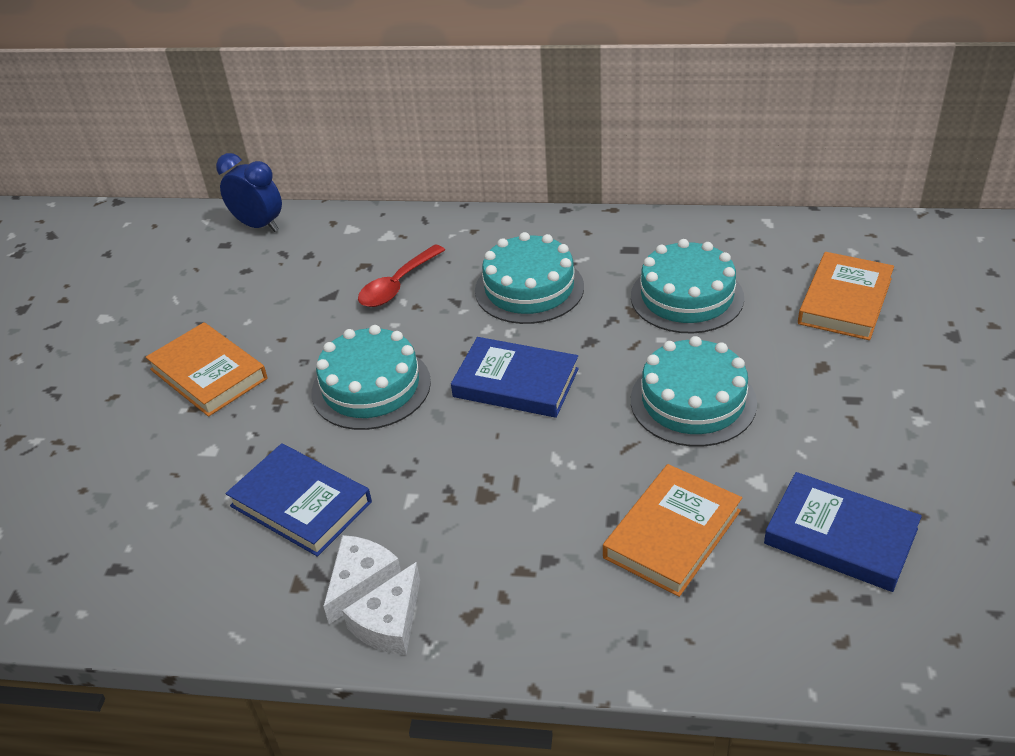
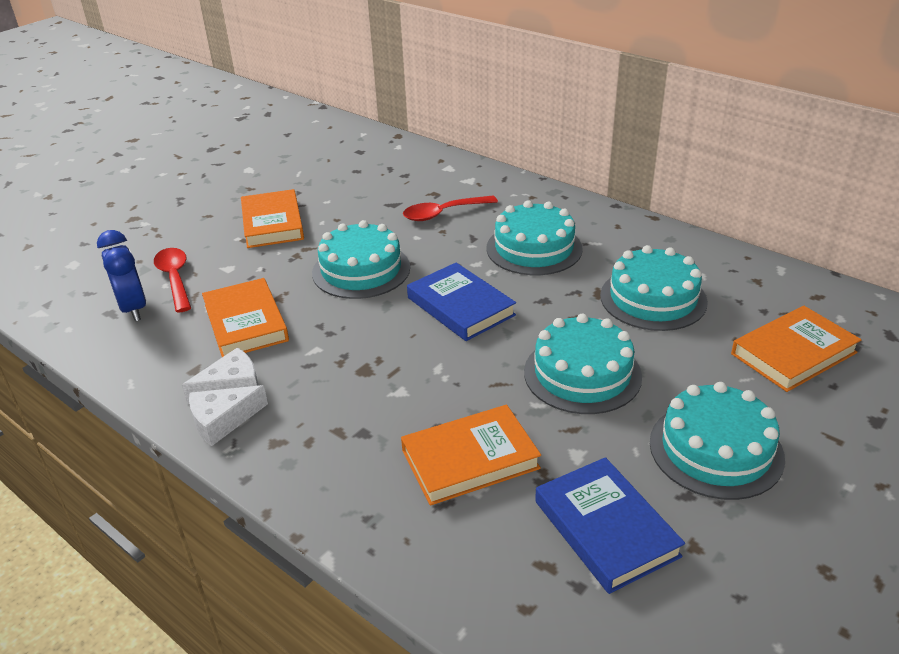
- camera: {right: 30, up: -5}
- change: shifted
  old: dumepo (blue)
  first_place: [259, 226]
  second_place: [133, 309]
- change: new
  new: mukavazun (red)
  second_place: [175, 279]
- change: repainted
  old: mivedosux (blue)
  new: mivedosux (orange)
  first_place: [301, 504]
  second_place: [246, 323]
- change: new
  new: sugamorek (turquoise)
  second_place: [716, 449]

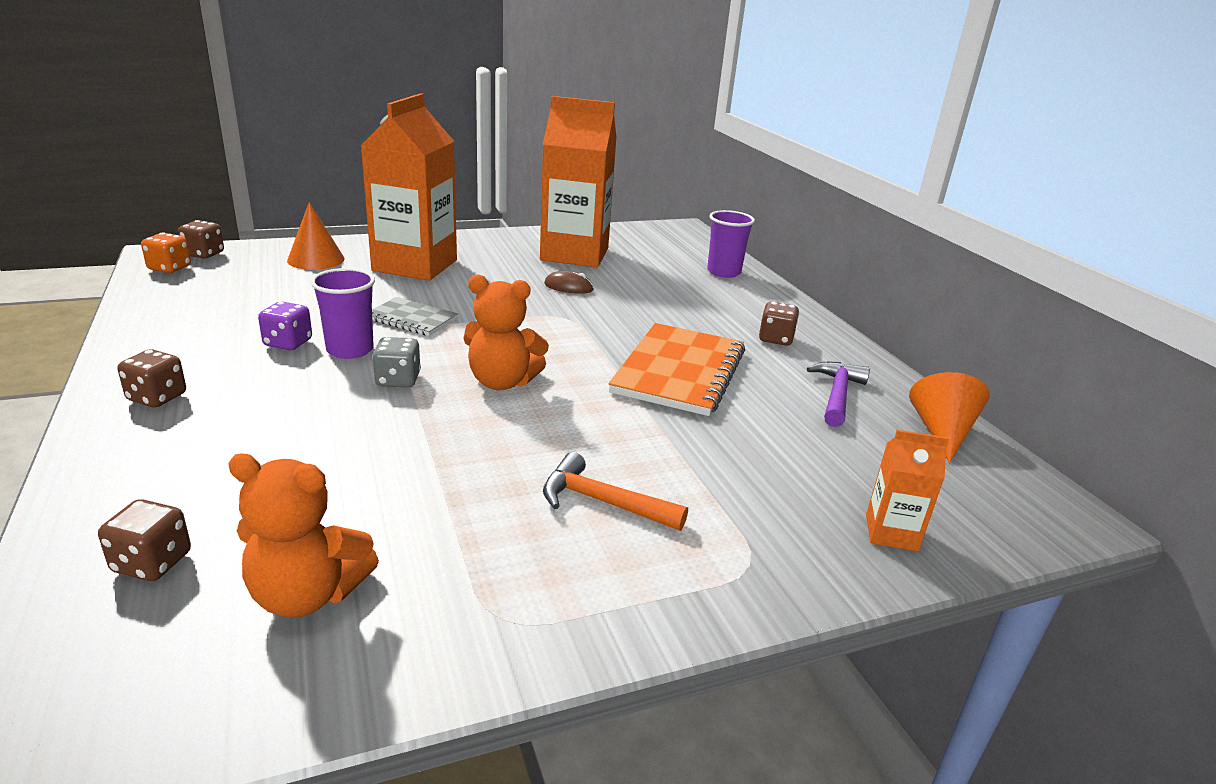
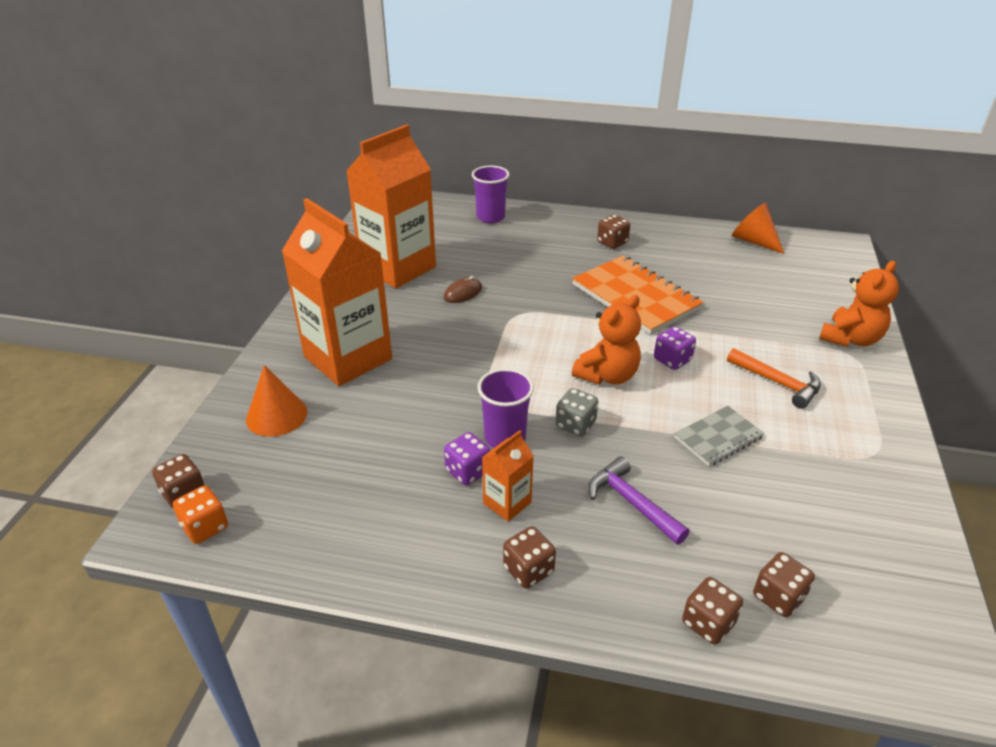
- camera: {right: -55, up: 10}
- change: shifted
  old: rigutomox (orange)
  first_place: [891, 533]
  second_place: [507, 503]
- change: shifted
  old: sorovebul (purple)
  first_place: [837, 395]
  second_place: [632, 502]
- change: new
  new: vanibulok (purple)
  second_place: [672, 360]
- change: shifted
  old: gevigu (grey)
  first_place: [412, 319]
  second_place: [718, 437]
- change: new
  new: vanibulok (brown)
  second_place: [708, 623]
- change: rotated
  old: sorovebul (orange)
  first_place: [603, 502]
  second_place: [777, 383]
  degrees: -105
- change: shifted
  old: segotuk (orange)
  first_place: [307, 594]
  second_place: [850, 339]

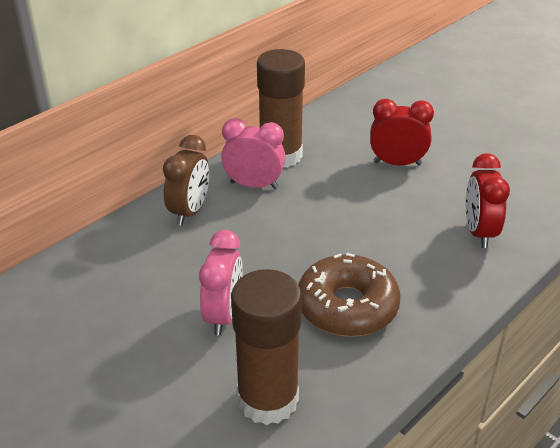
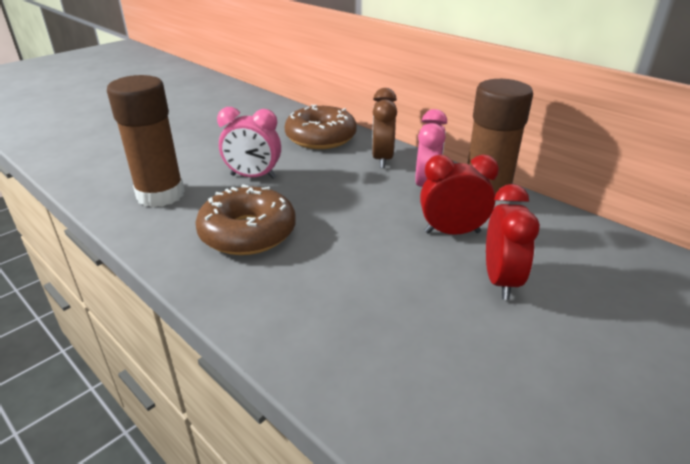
- camera: {right: 90, up: -5}
- change: new
  new: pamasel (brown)
  second_place: [321, 138]
- change: rotated
  old: dumepo (brown)
  first_place: [189, 211]
  second_place: [382, 159]
  degrees: 75
- change: shifted
  old: dumepo (red)
  first_place: [479, 232]
  second_place: [452, 232]

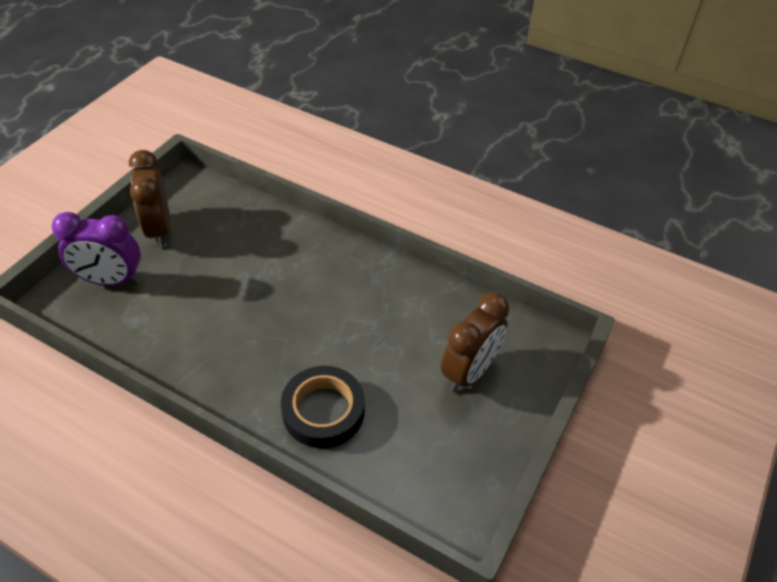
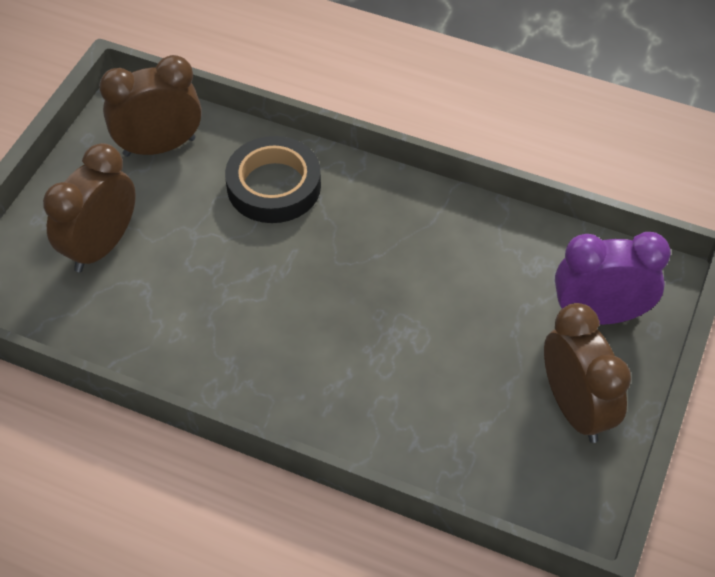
- camera: {right: 175, up: 5}
- change: new
  new: dumepo (brown)
  second_place: [159, 146]

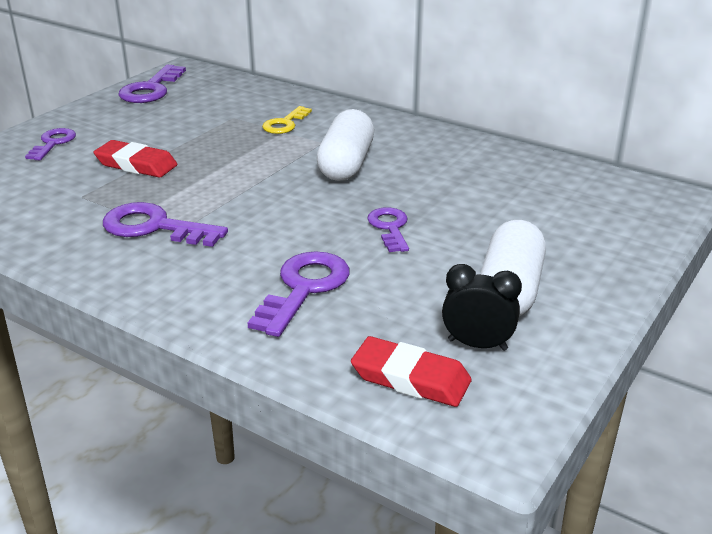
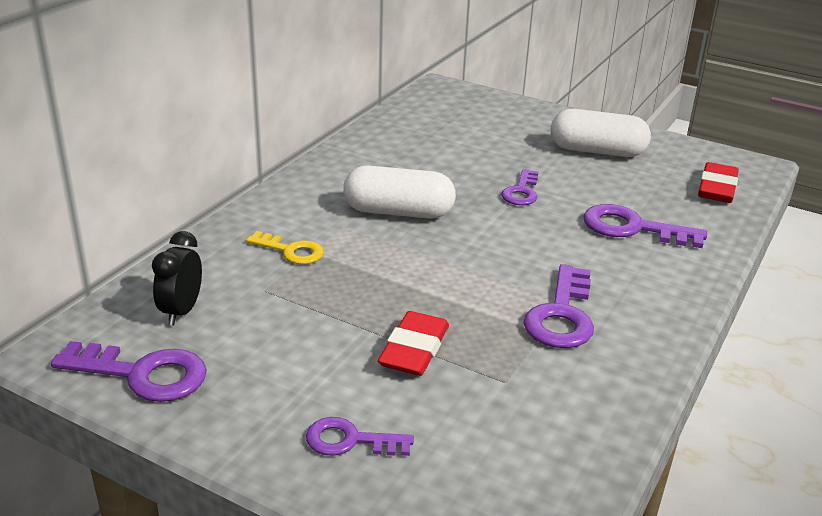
- camera: {right: -95, up: 0}
- change: shifted
  old: dumepo (black)
  first_place: [477, 345]
  second_place: [181, 311]
- change: rotated
  old: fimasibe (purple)
  first_place: [390, 228]
  second_place: [521, 192]
  degrees: -60

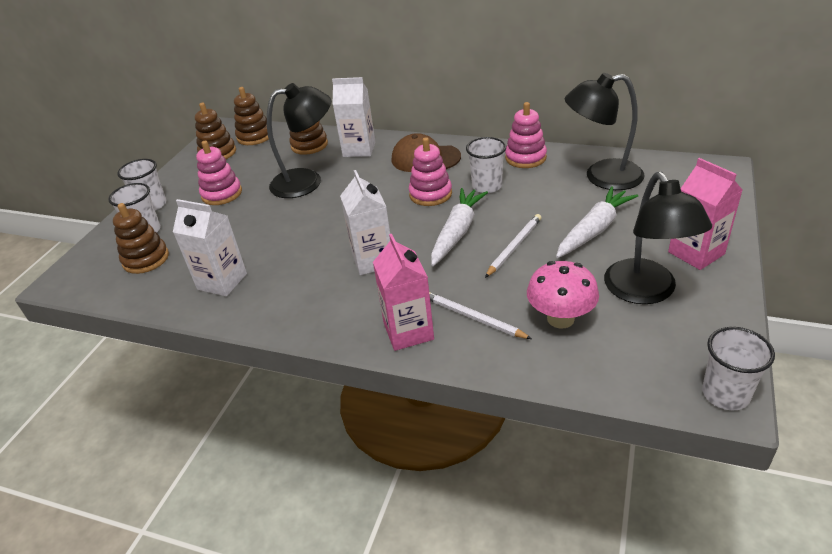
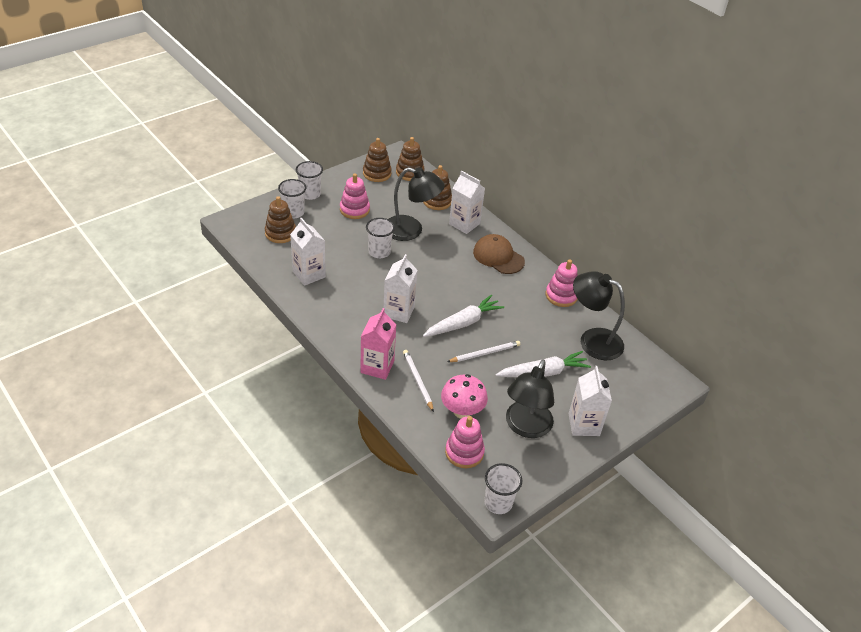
- camera: {right: 25, up: 5}
- change: shifted
  old: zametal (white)
  first_place: [487, 186]
  second_place: [379, 252]
- change: shifted
  old: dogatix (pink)
  first_place: [430, 194]
  second_place: [464, 452]
- change: repainted
  old: rigutomox (pink)
  new: rigutomox (white)
  first_place: [696, 253]
  second_place: [584, 424]

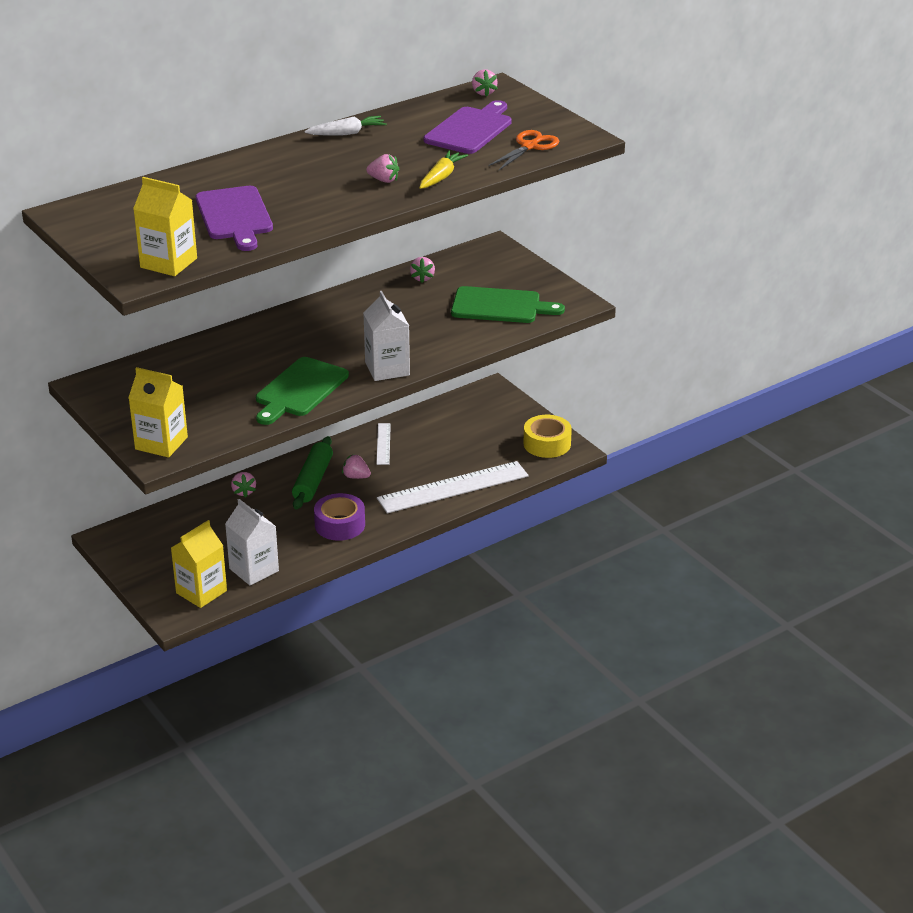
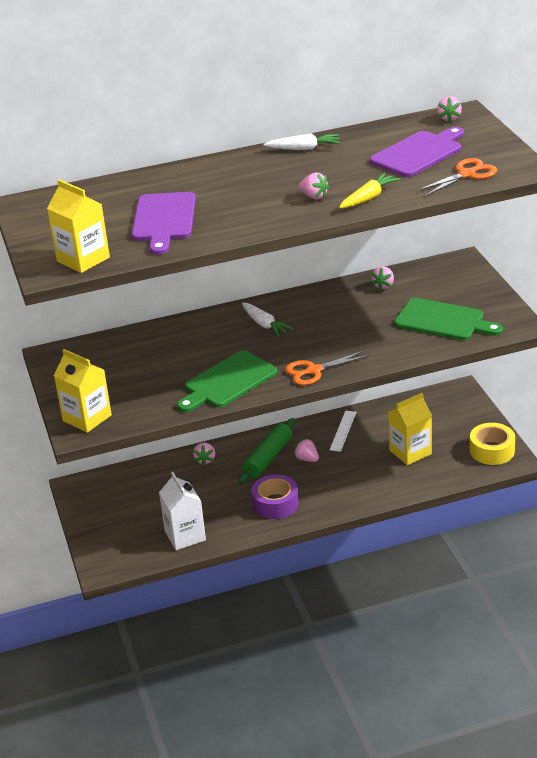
- camera: {right: 20, up: 0}
- change: new
  new: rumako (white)
  second_place: [264, 324]
- change: swapped
  old: rigutomox (white)
  new: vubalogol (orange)
  first_place: [387, 369]
  second_place: [314, 371]
- change: shifted
  old: rigutomox (yellow)
  first_place: [201, 592]
  second_place: [410, 452]
- change: gone
  old: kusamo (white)
  first_place: [453, 487]

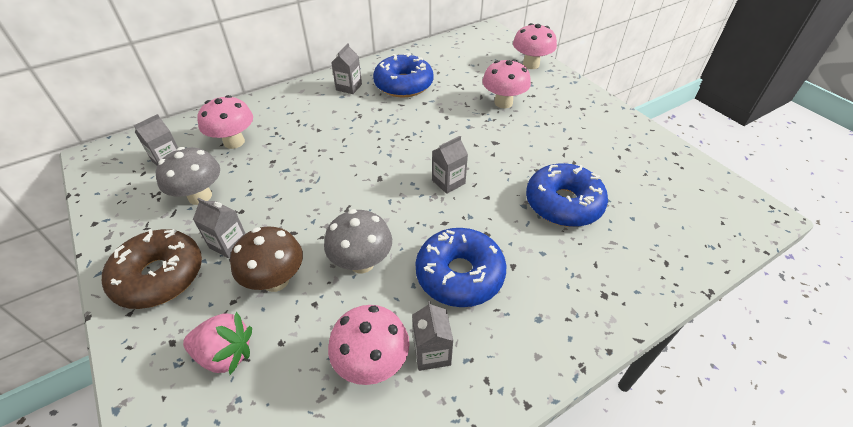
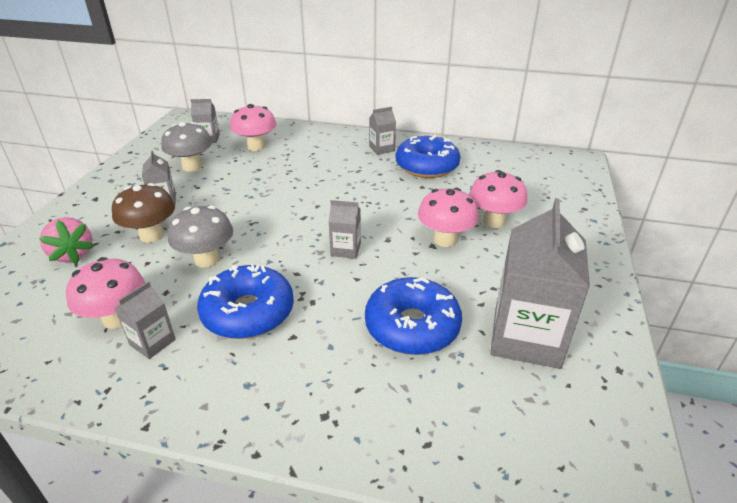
- camera: {right: 45, up: -10}
- change: shifted
  old: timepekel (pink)
  first_place: [531, 64]
  second_place: [445, 240]
- change: new
  new: rigutomox (grey)
  second_place: [526, 337]
- change: gone
  old: pamasel (brown)
  first_place: [159, 276]

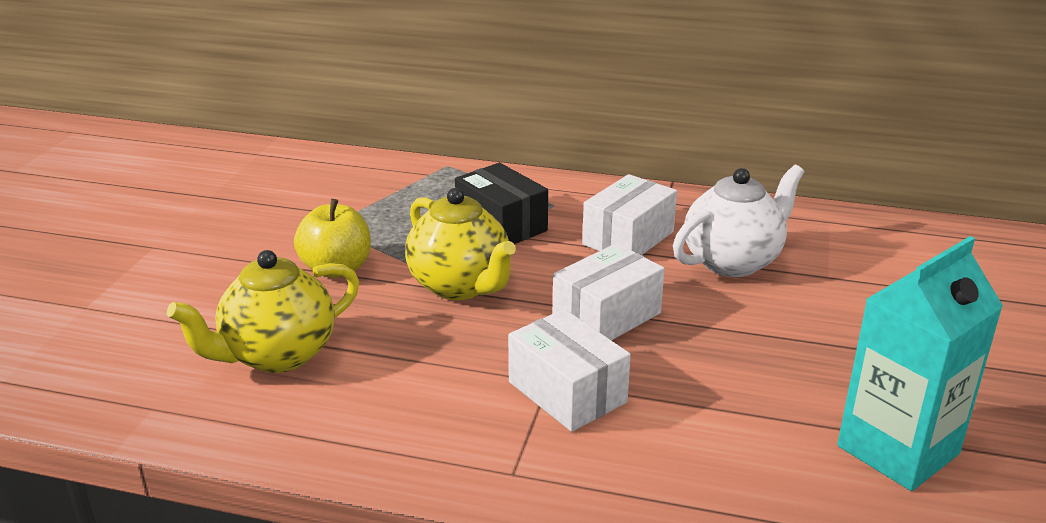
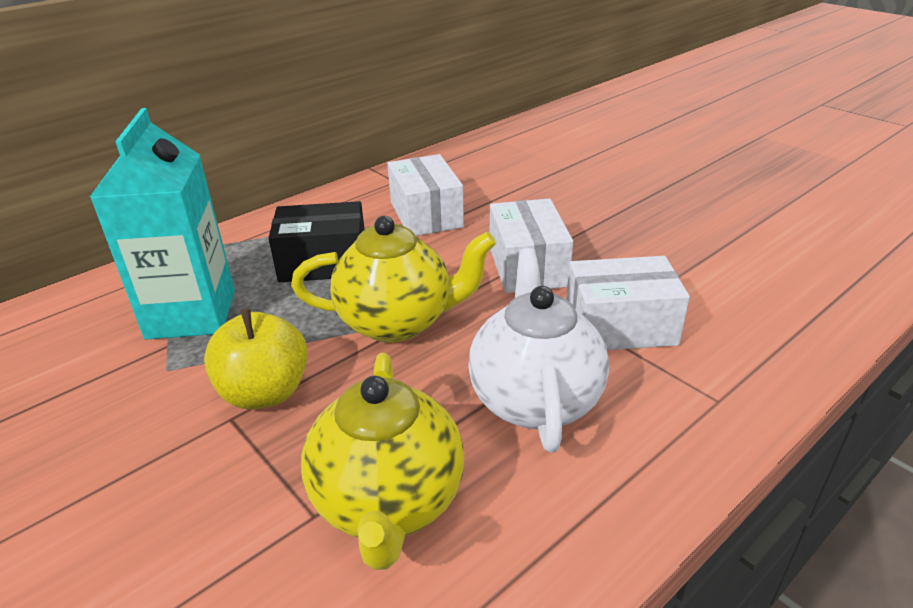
- camera: {right: -55, up: 5}
- change: shifted
  old: rigutomox (turquoise)
  first_place: [898, 450]
  second_place: [191, 314]
- change: shifted
  old: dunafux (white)
  first_place: [733, 261]
  second_place: [534, 399]

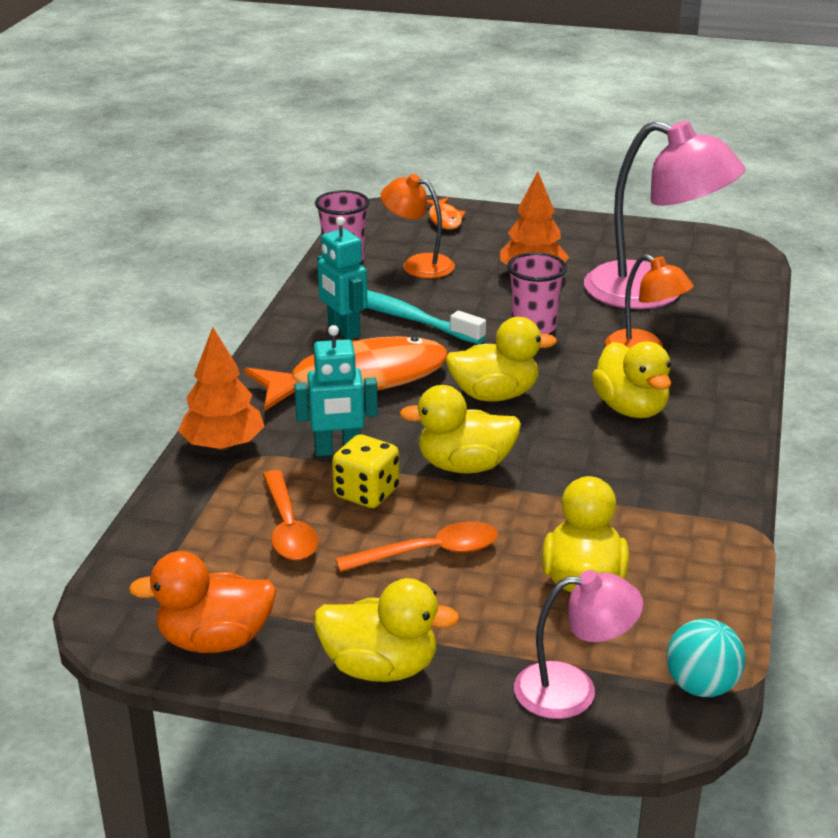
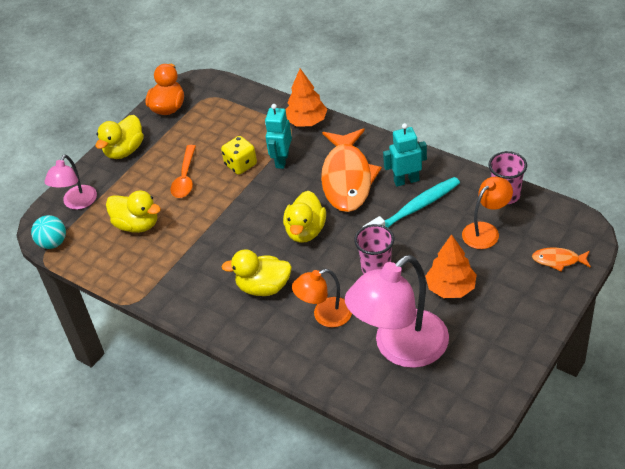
- camera: {right: 115, up: 15}
- change: gone
  old: mukavazun (orange)
  first_place: [288, 527]
- change: gone
  old: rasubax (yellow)
  first_place: [464, 466]

